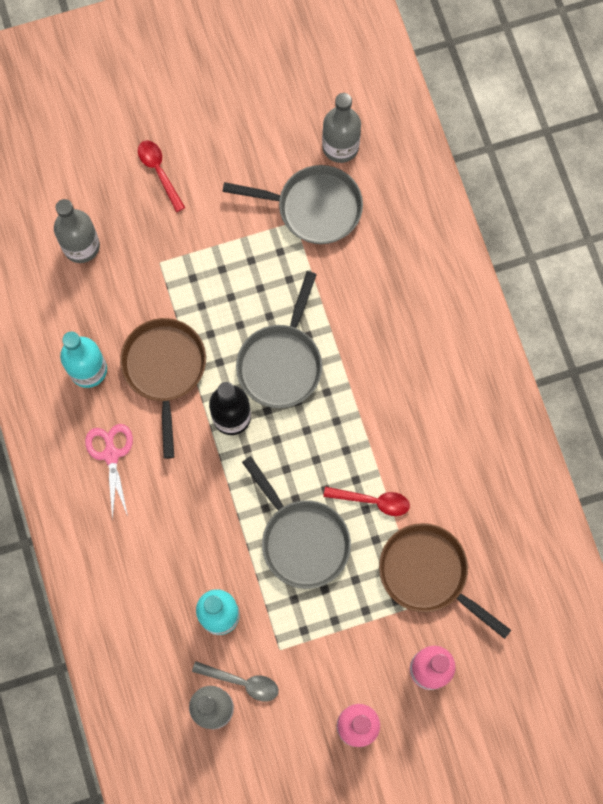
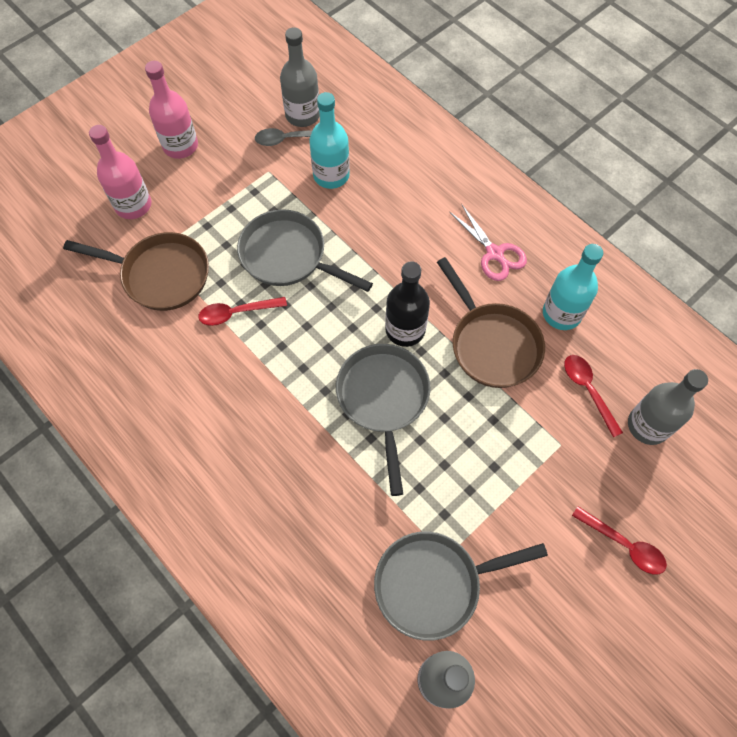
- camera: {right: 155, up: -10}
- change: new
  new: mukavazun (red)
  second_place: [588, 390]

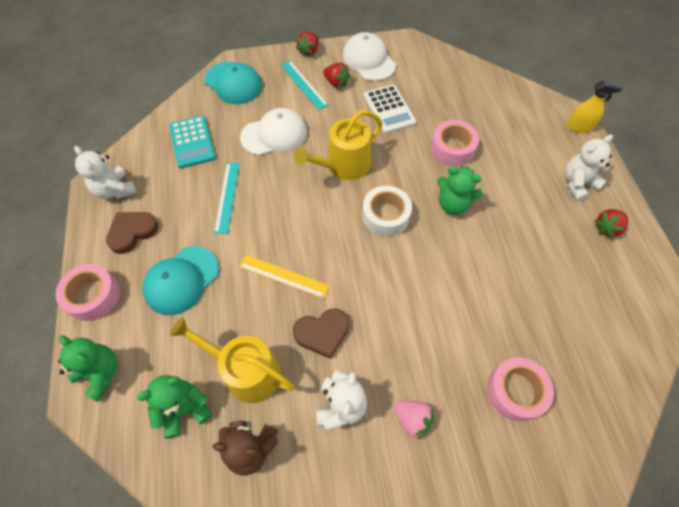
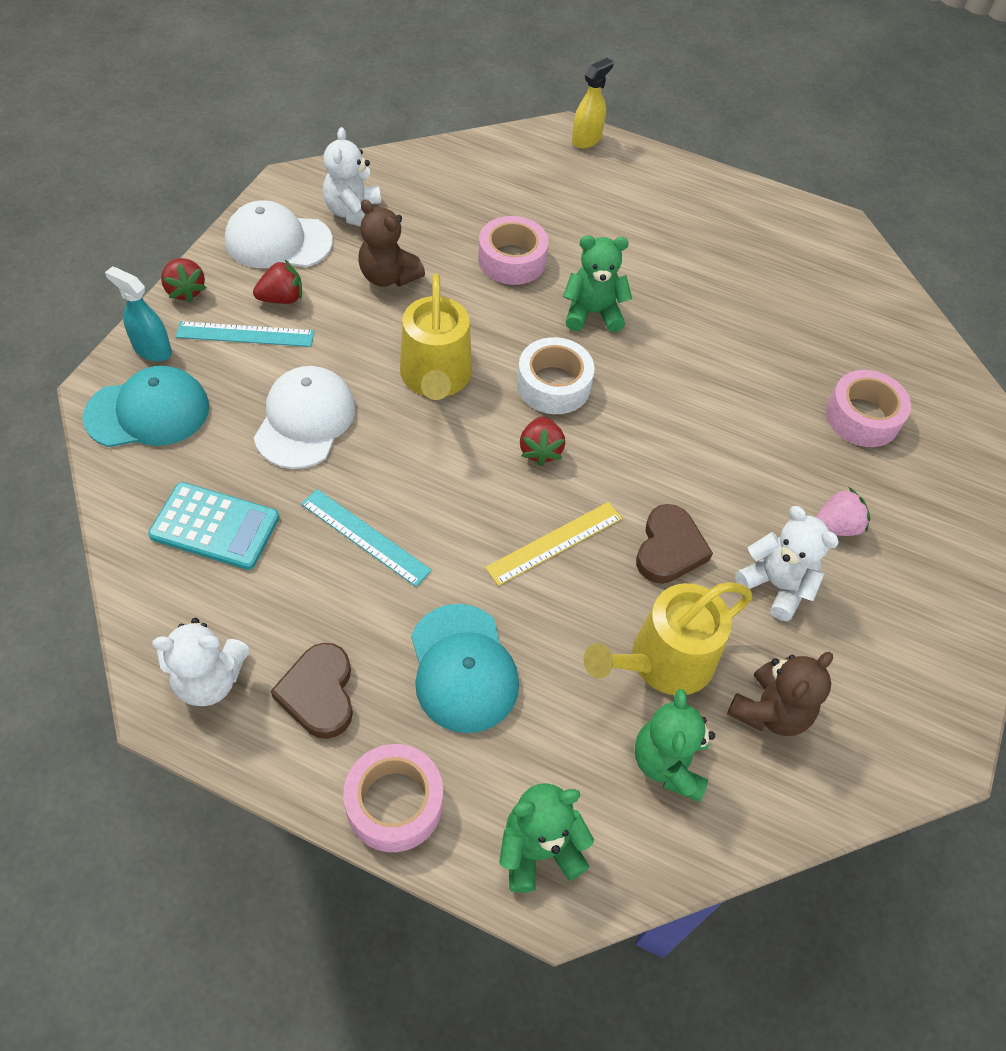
- camera: {right: -60, up: -5}
- change: new
  new: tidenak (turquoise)
  second_place: [152, 349]
- change: shifted
  old: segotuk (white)
  first_place: [577, 183]
  second_place: [353, 213]
- change: swapped
  old: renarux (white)
  new: segotuk (brown)
  first_place: [389, 109]
  second_place: [388, 276]
- change: shifted
  old: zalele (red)
  first_place: [607, 228]
  second_place: [540, 450]
- change: rotated
  old: segotuk (green)
  first_place: [453, 204]
  second_place: [592, 313]
  degrees: -150

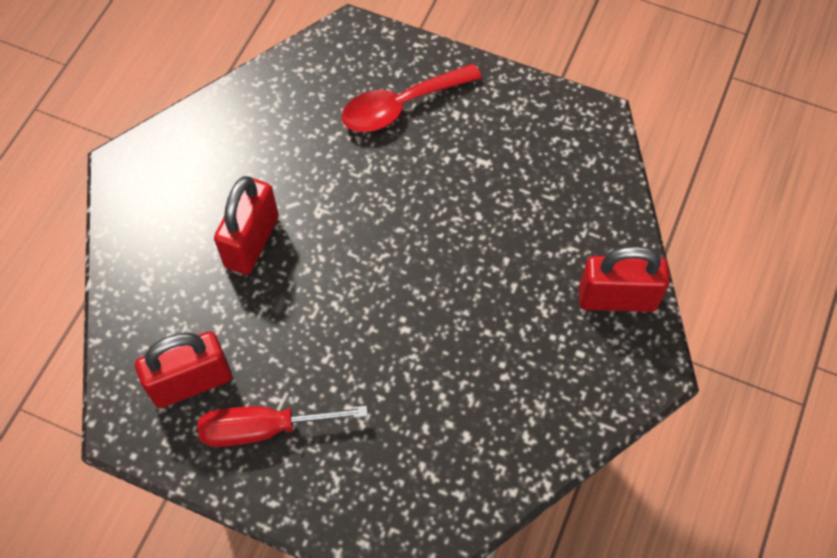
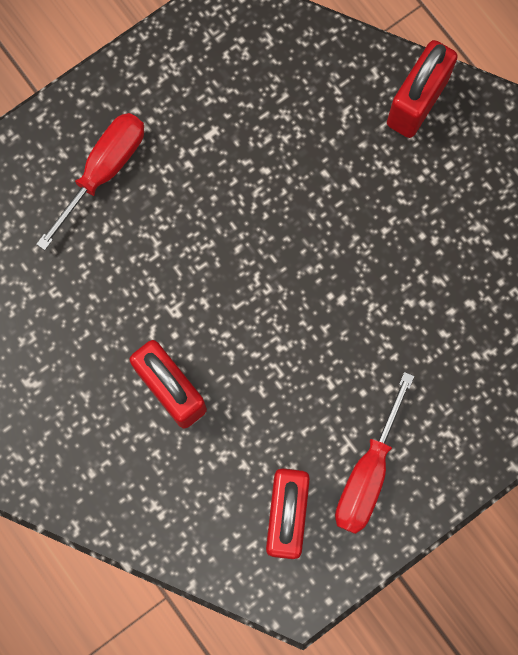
- camera: {right: -60, up: 15}
- change: swapped
  old: mukavazun (red)
  new: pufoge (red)
  first_place: [401, 105]
  second_place: [103, 171]

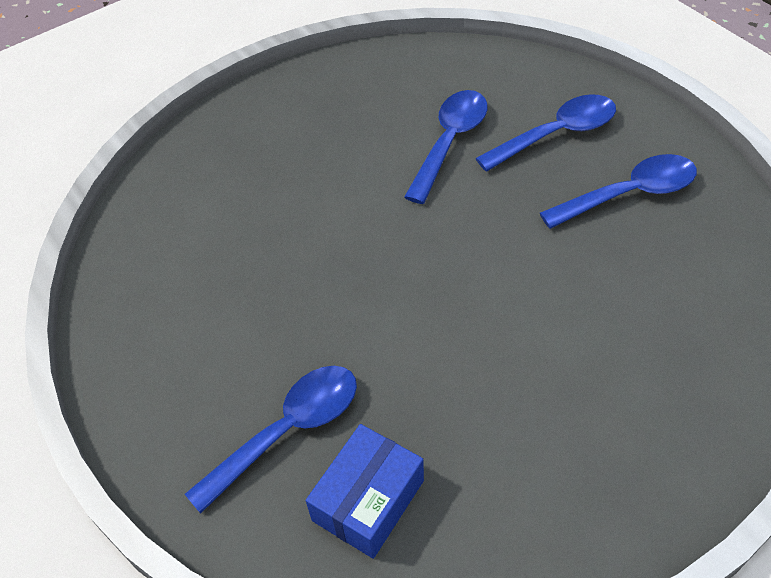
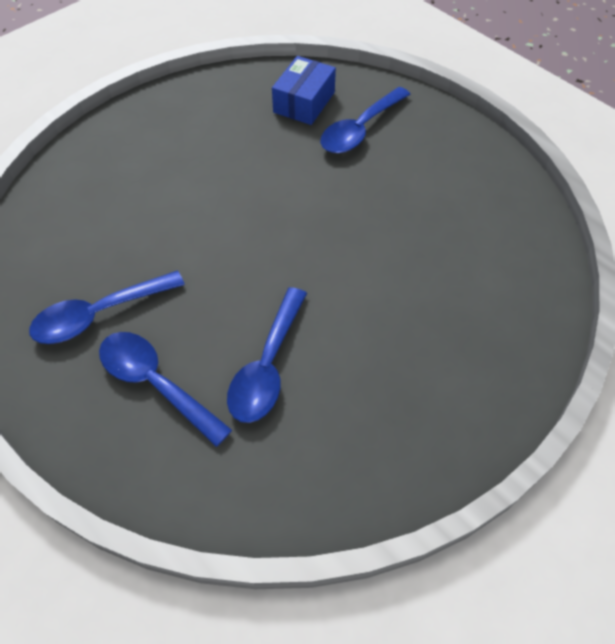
- camera: {right: 170, up: 5}
- change: rotated
  old: mukavazun (blue)
  first_place: [556, 134]
  second_place: [155, 383]
  degrees: 75

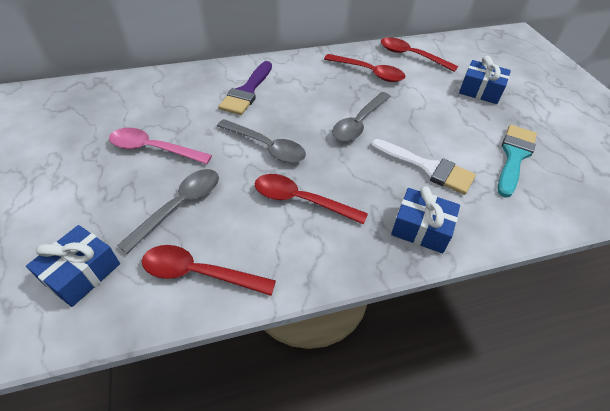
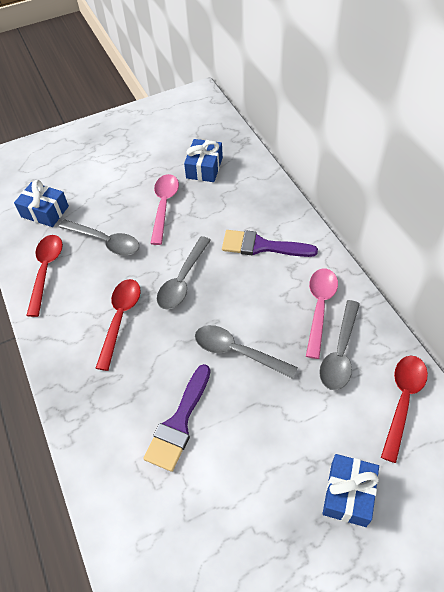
- camera: {right: 85, up: 5}
- change: repainted
  old: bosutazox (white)
  new: bosutazox (purple)
  first_place: [427, 168]
  second_place: [179, 423]
- change: shifted
  old: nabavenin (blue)
  first_place: [421, 228]
  second_place: [204, 168]
- change: new
  new: mukavazun (pink)
  second_place: [319, 307]
- change: repainted
  old: mukavazun (red)
  new: mukavazun (grey)
  first_place: [369, 72]
  second_place: [340, 353]
- change: gone
  old: bosutazox (turquoise)
  first_place: [514, 156]

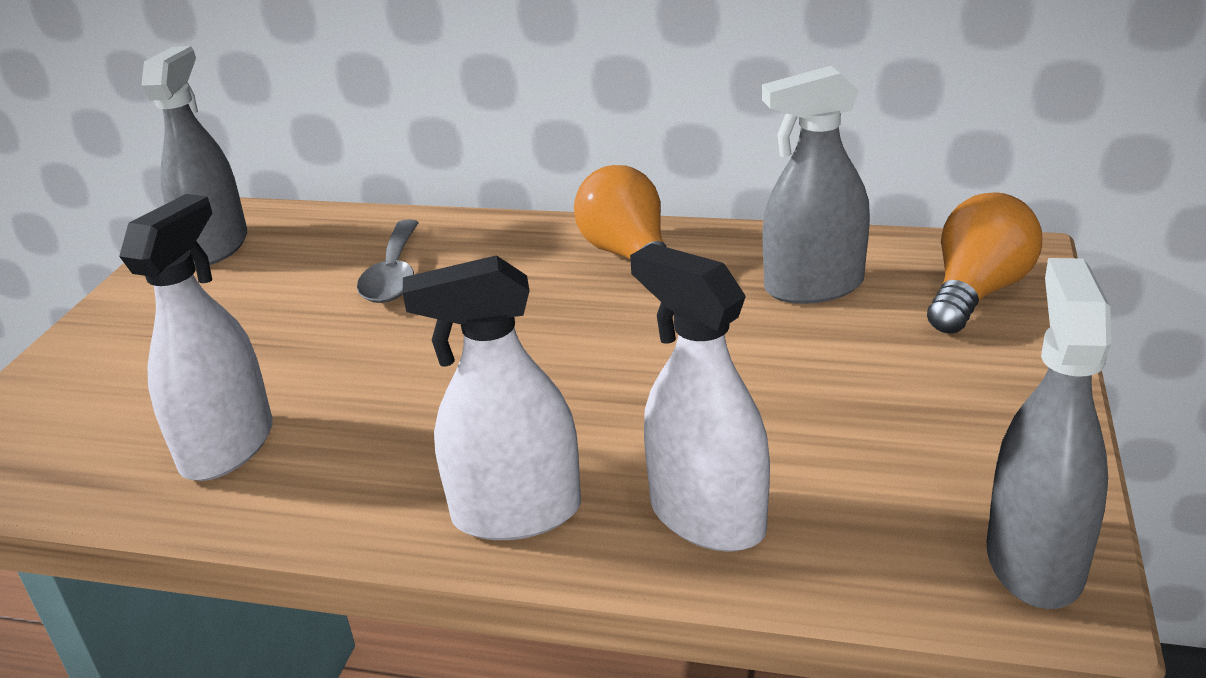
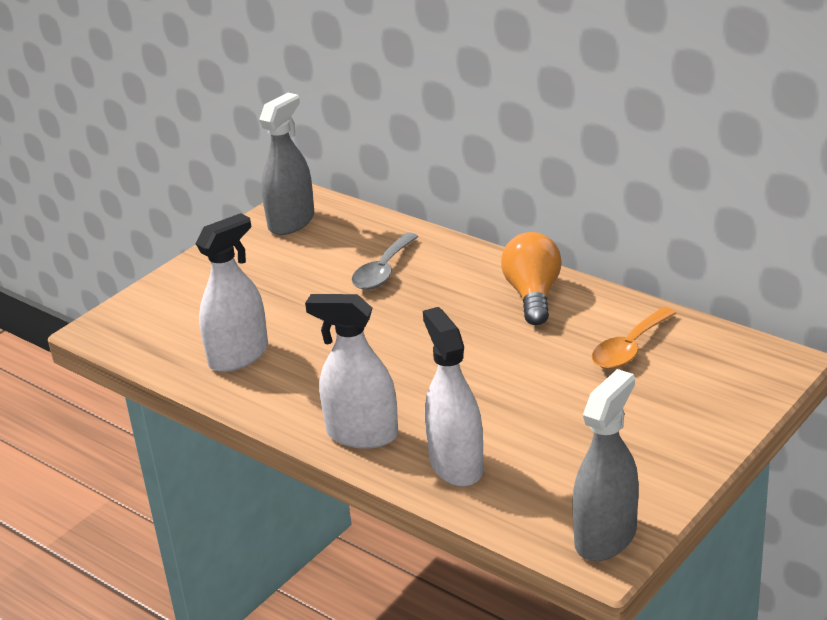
- camera: {right: 25, up: 0}
- change: swapped
  old: tidenak (grey)
  new: mukavazun (orange)
  first_place: [814, 287]
  second_place: [629, 348]
- change: gone
  old: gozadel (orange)
  first_place: [977, 292]

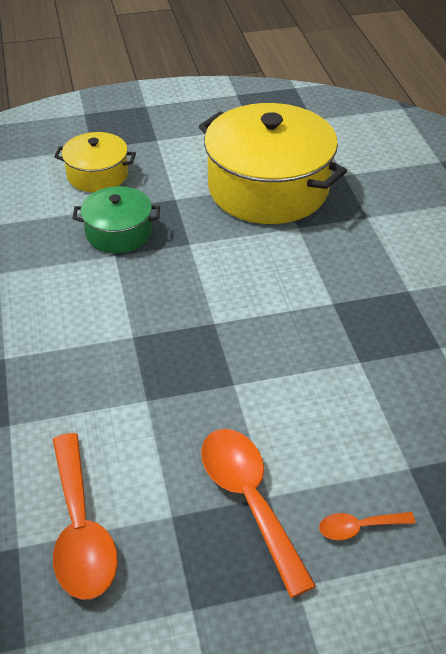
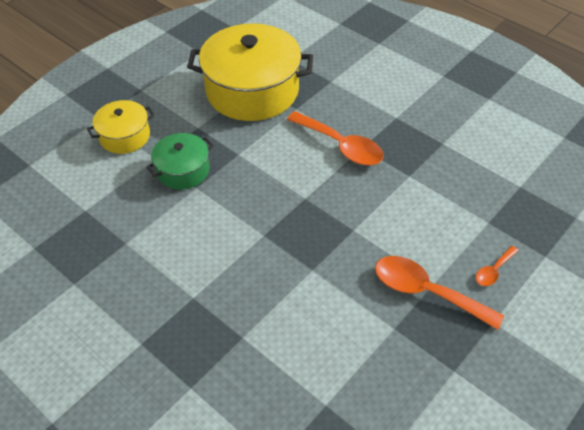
- camera: {right: -35, up: 5}
- change: shifted
  old: mukavazun (orange)
  first_place: [80, 529]
  second_place: [340, 146]

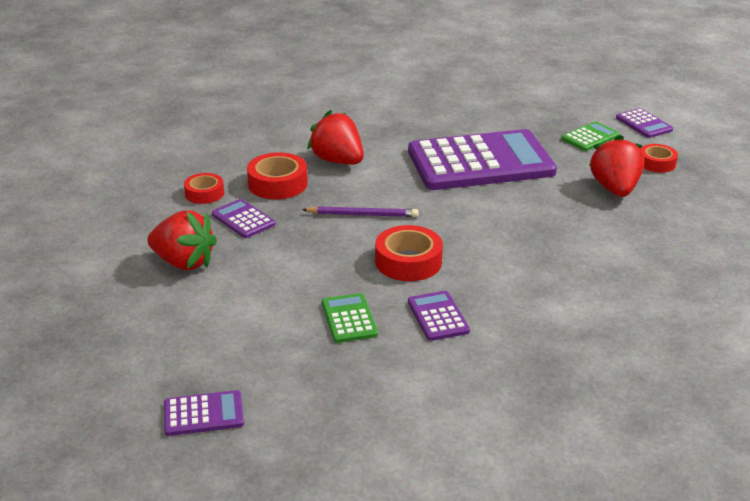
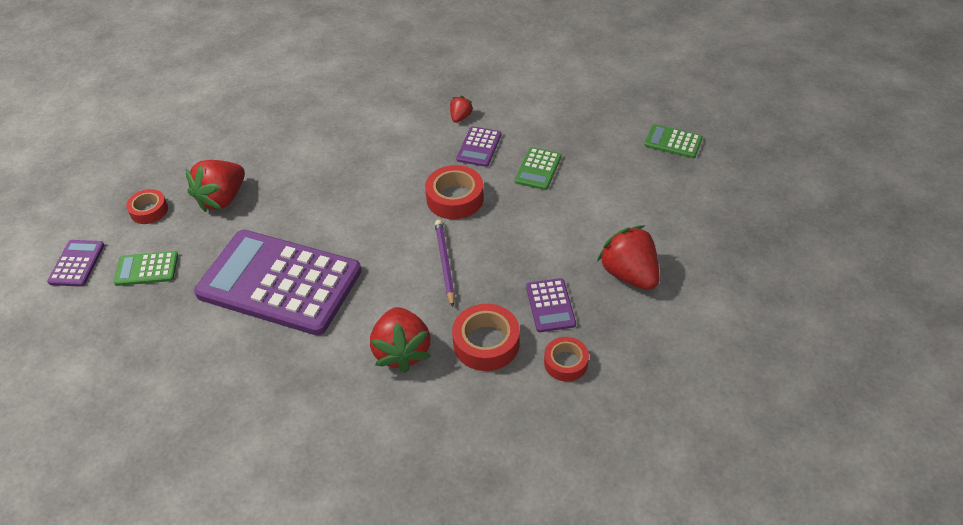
- camera: {right: -145, up: 15}
- change: rotated
  old: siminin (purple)
  first_place: [362, 215]
  second_place: [445, 263]
  degrees: 45
- change: new
  new: zalele (red)
  second_place: [460, 117]
- change: repainted
  old: renarux (purple)
  new: renarux (green)
  first_place: [203, 414]
  second_place: [673, 142]

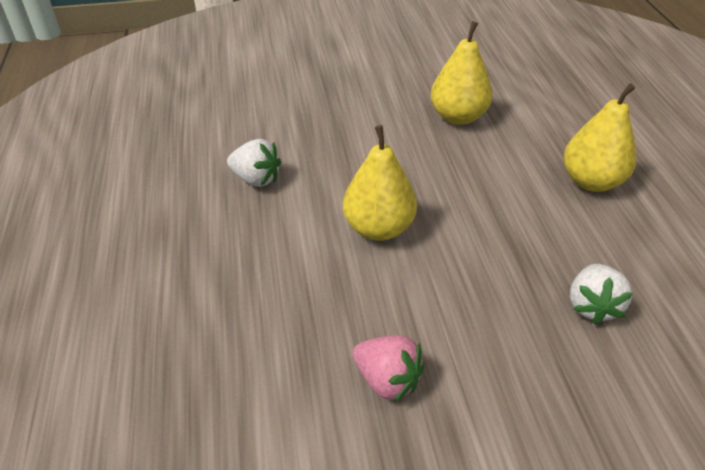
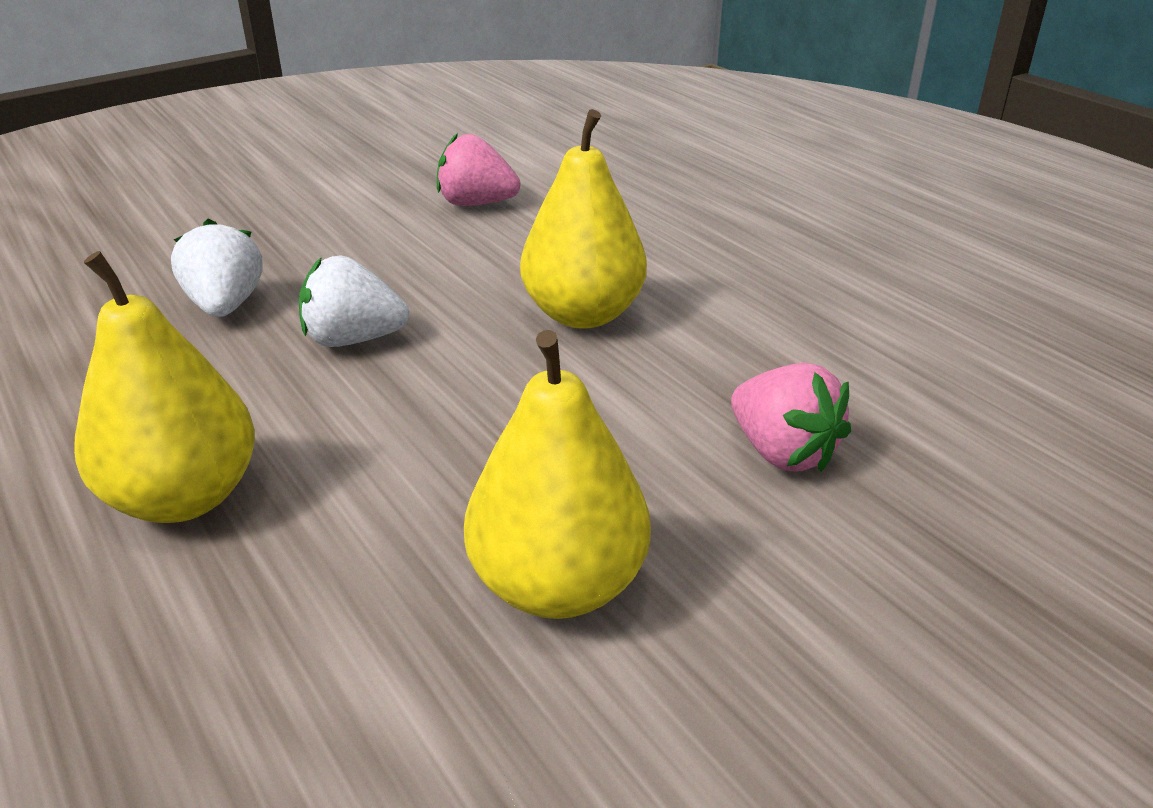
- camera: {right: 155, up: -10}
- change: shifted
  old: zalele (white)
  first_place: [256, 179]
  second_place: [353, 339]
- change: new
  new: zalele (pink)
  second_place: [782, 453]

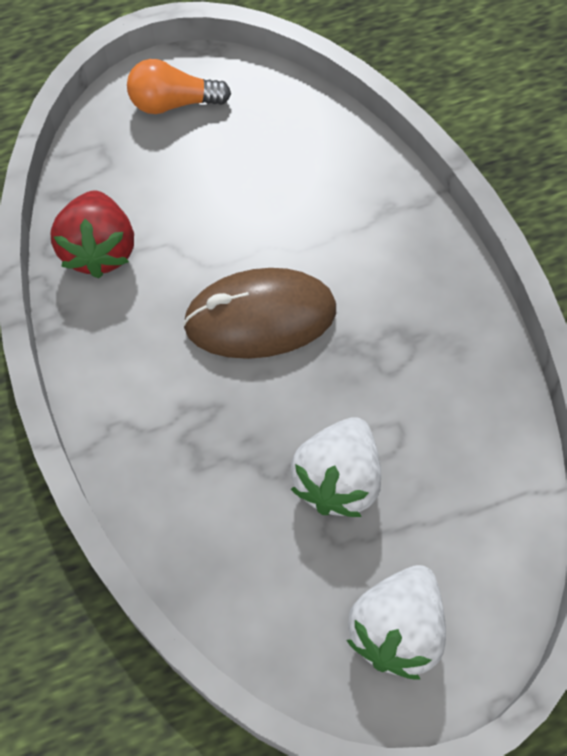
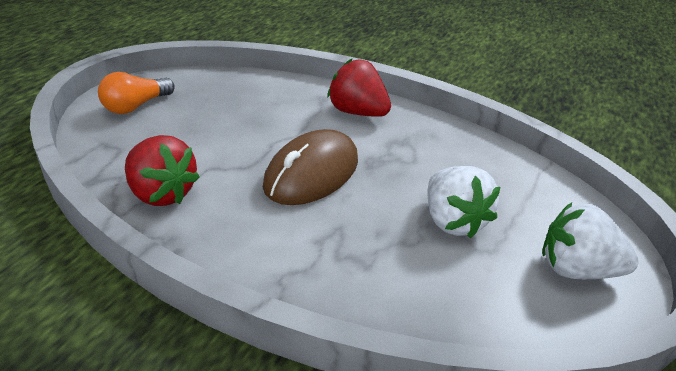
- camera: {right: -45, up: -25}
- change: new
  new: zalele (red)
  second_place: [357, 112]
- change: rotated
  old: zalele (white)
  first_place: [396, 630]
  second_place: [576, 269]
  degrees: 120

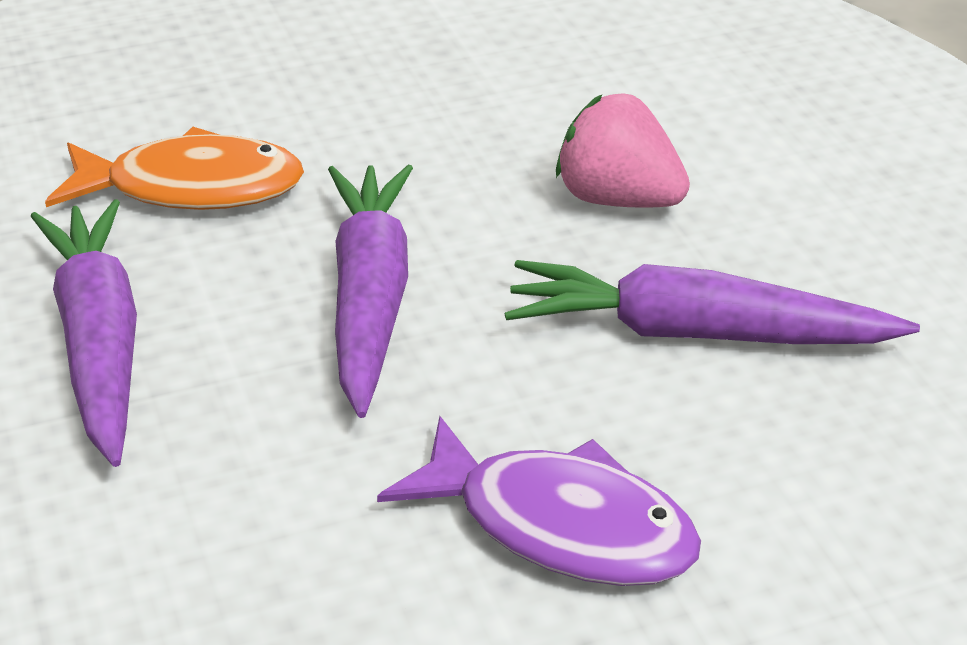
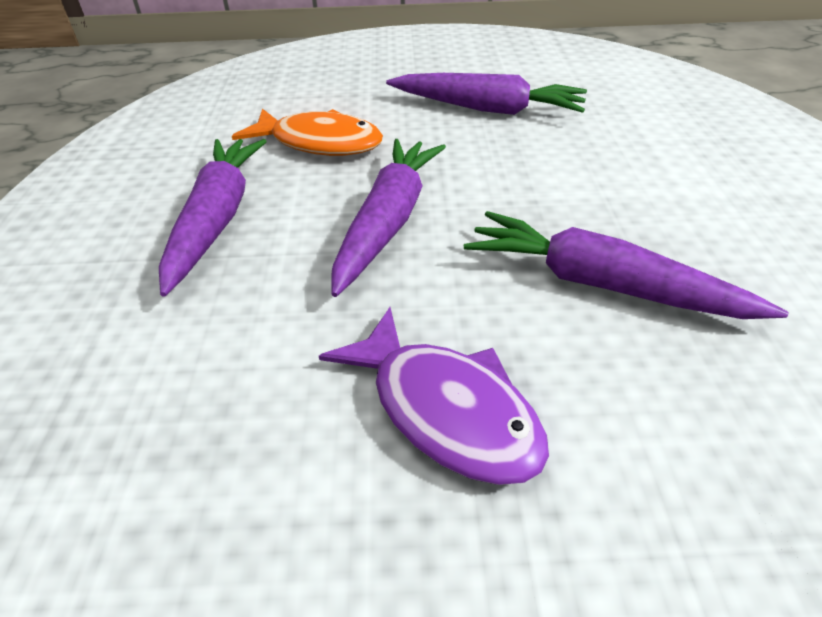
- camera: {right: 20, up: 5}
- change: new
  new: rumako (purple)
  second_place: [487, 109]
- change: gone
  old: zalele (pink)
  first_place: [617, 199]

